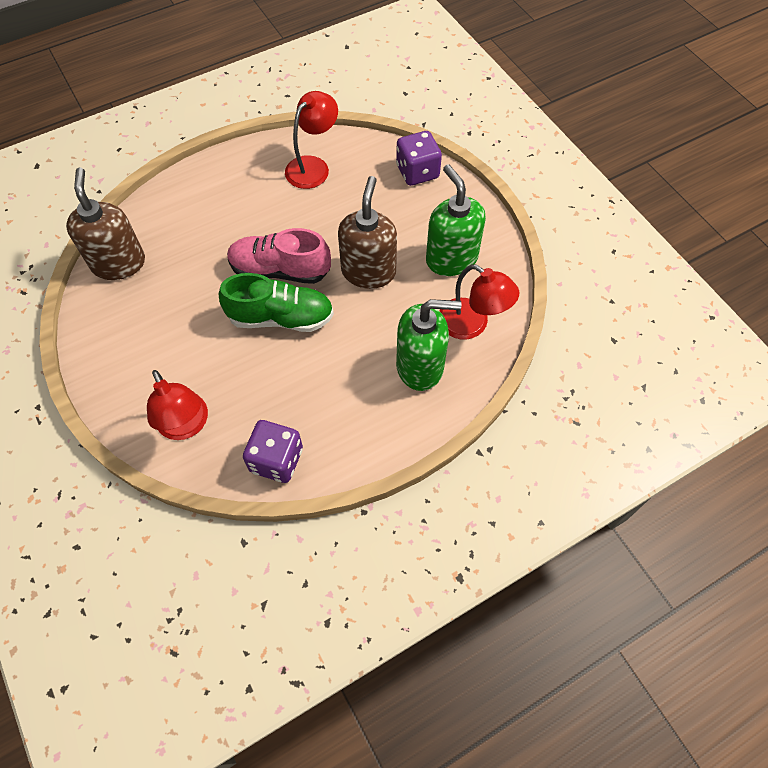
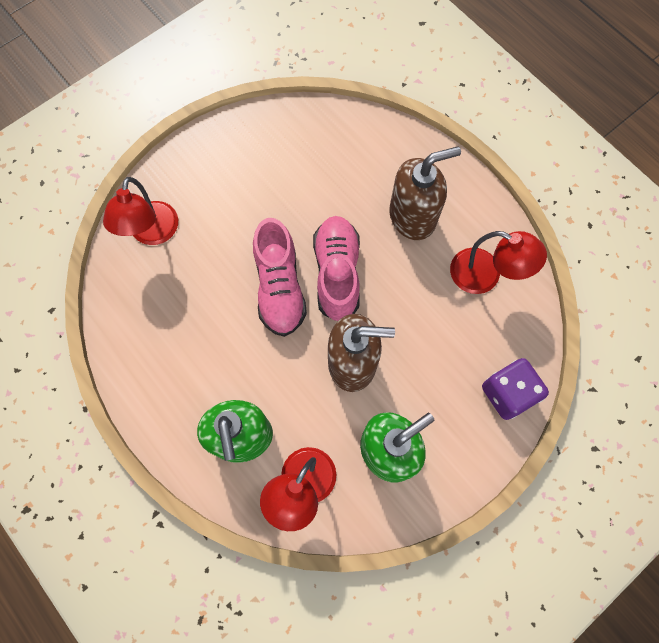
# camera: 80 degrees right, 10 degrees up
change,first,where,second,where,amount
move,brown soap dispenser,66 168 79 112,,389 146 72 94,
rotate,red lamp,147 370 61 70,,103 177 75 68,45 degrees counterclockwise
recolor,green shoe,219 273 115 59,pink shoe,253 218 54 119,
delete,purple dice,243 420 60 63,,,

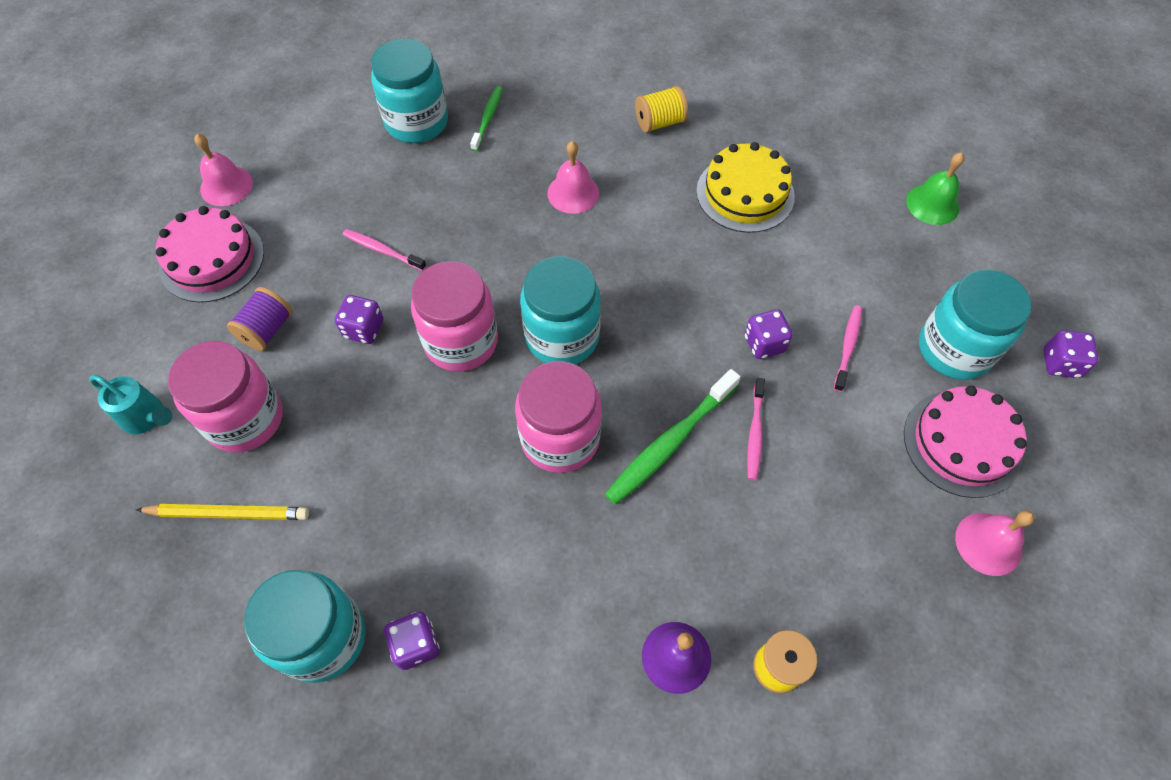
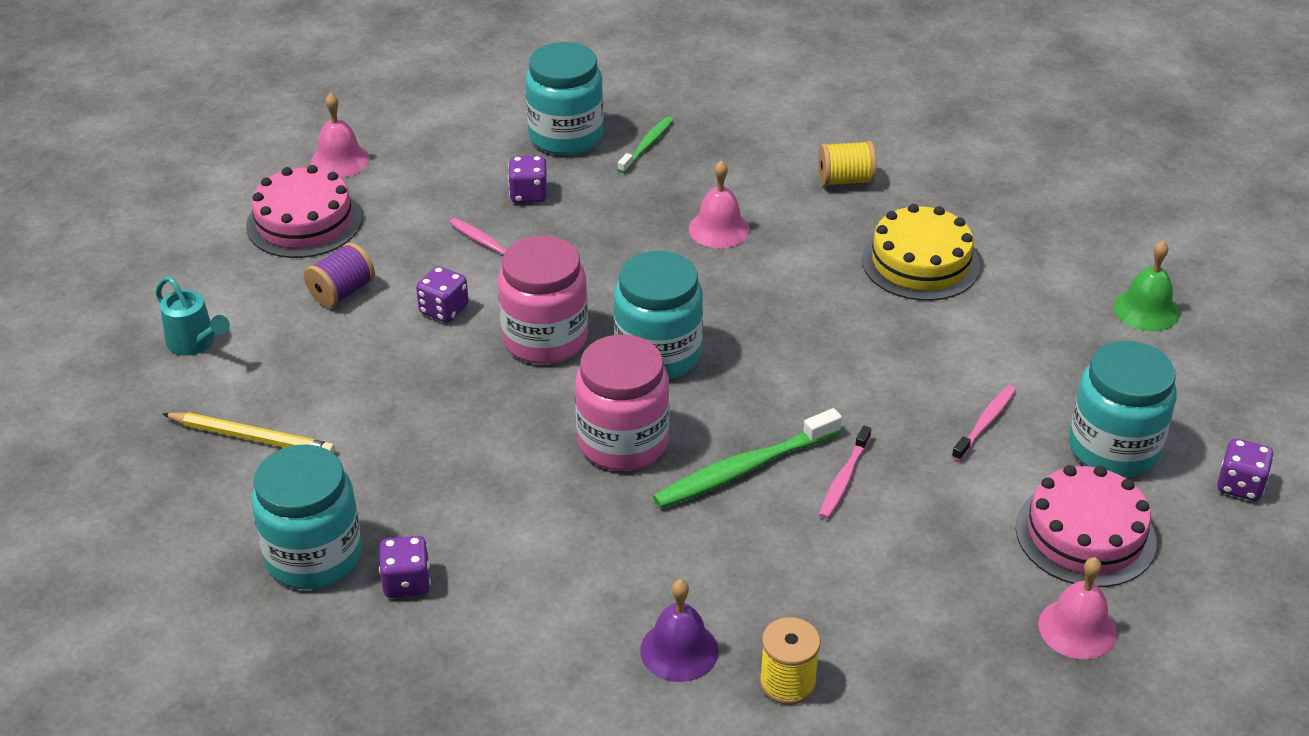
# camera: 15 degrees right, 20 degrees down
change,first,where,second,where,amount
delete,pink jar,168 341 115 111,,,
move,purple dice,745 309 48 50,,508 156 39 47,

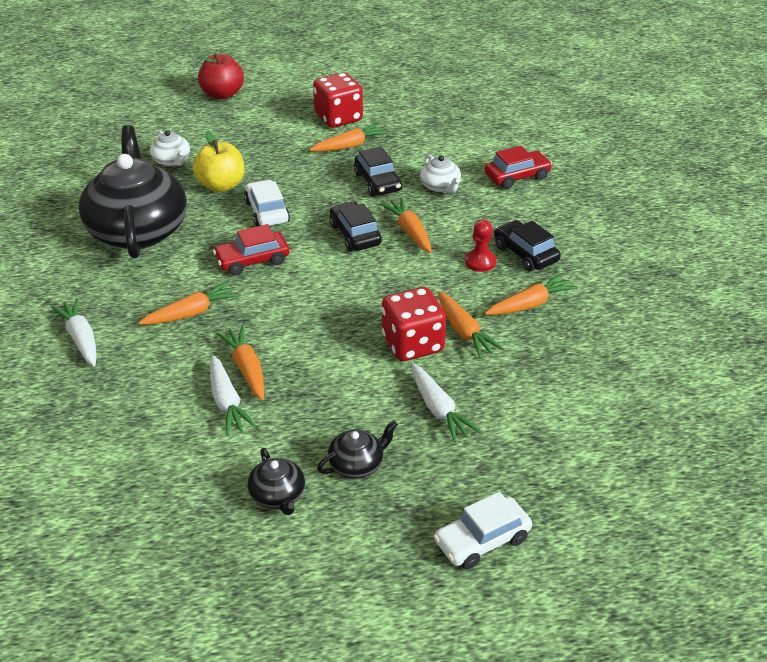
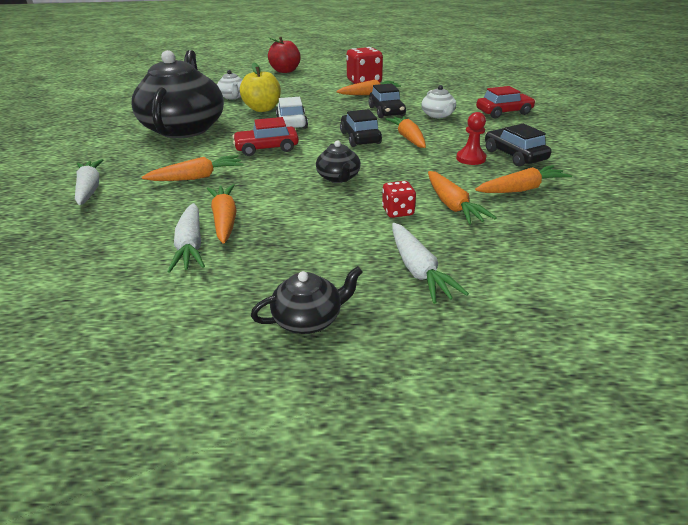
# camera: 10 degrees right, 5 degrees down
change,first,where,second,where,amount
move,black teapot,248 448 57 67,,316 140 45 43,
resize,red dice,382 287 64 74,,382 181 34 37,x0.51
delete,white car,434 492 98 77,,,

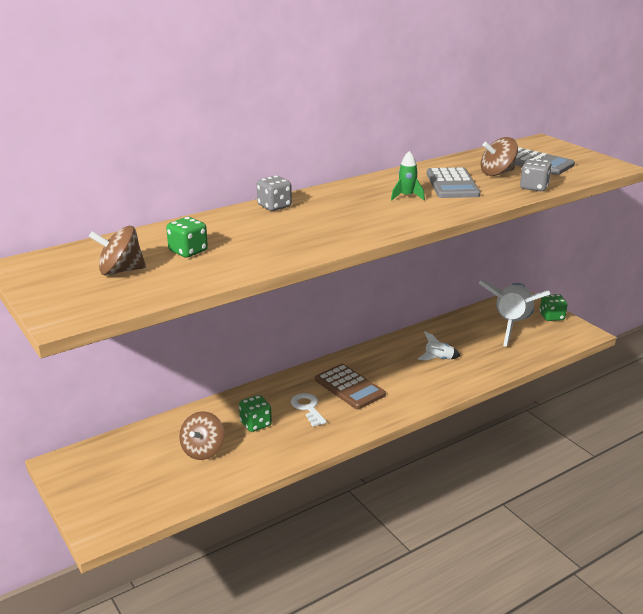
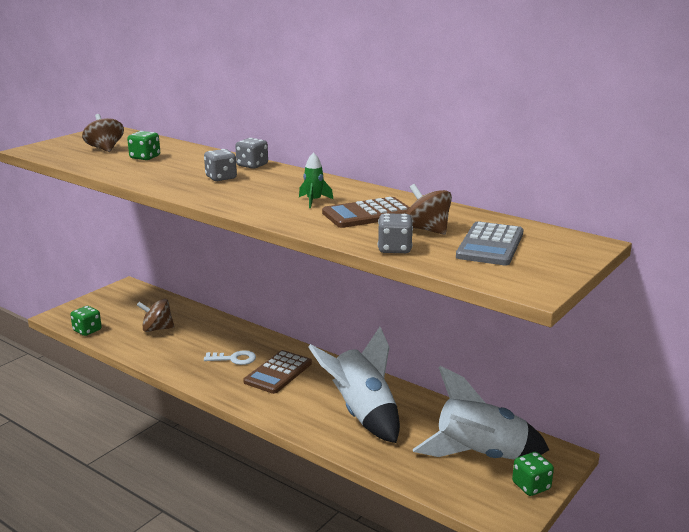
# camera: 70 degrees right, 5 degrees down
change,first,where,second,where,amount
move,green dice,239 395 33 37,,70 306 32 30,
rotate,white key,291 393 36 34,,204 350 52 15,45 degrees clockwise
resize,white rocket,418 332 42 29,,308 327 92 116,x2.47
recolor,grey calculator,427 167 53 31,brown calculator,322 197 88 31,
insert,,,grey dice,204 149 33 32,

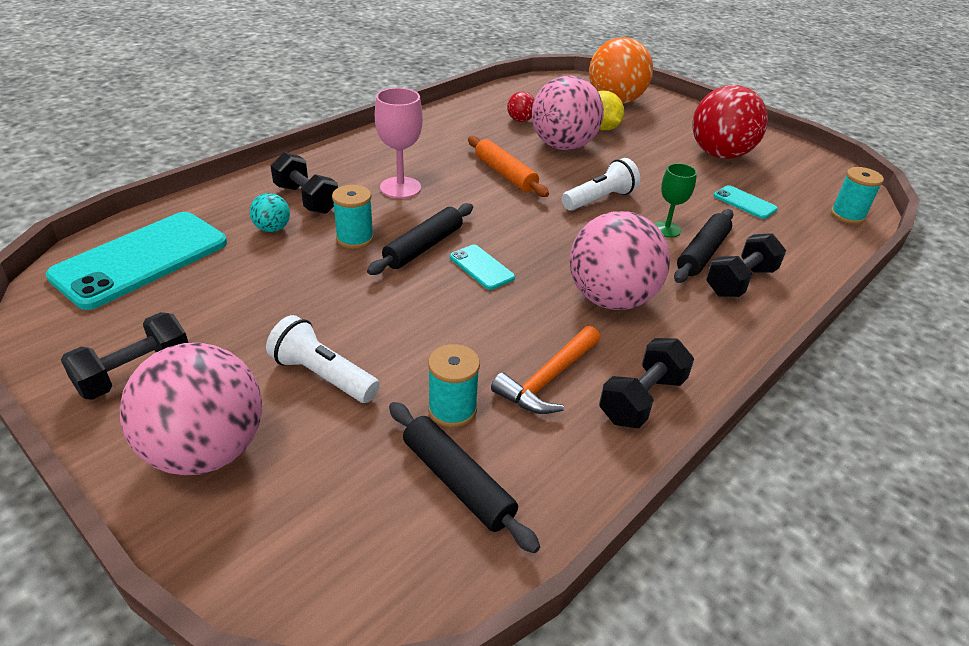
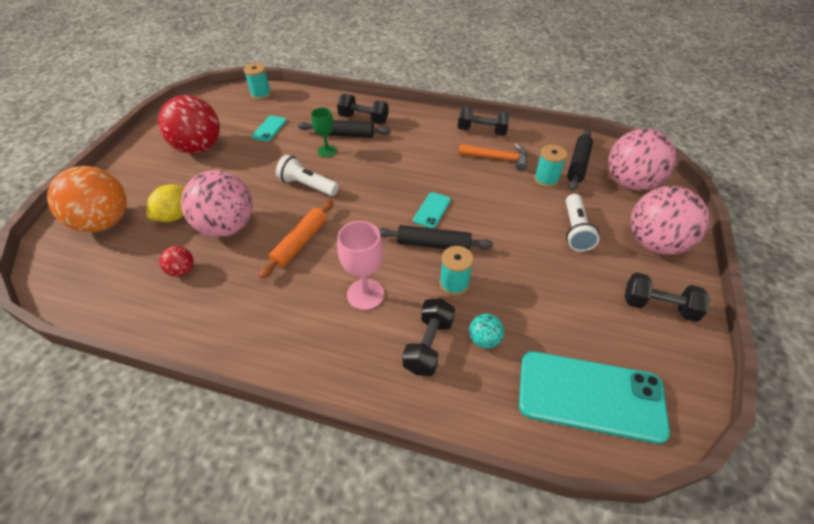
# camera: 115 degrees left, 10 degrees up
change,first,where,second,where,amount
move,pink ball,570 211 100 99,,608 128 68 63,

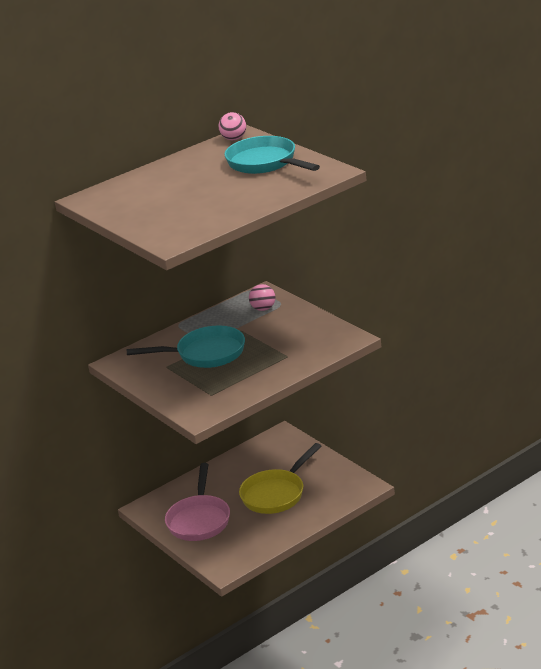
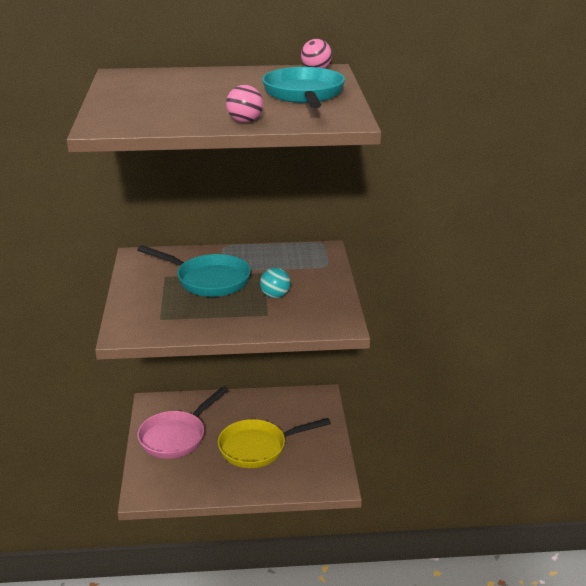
# camera: 30 degrees right, 0 degrees up
change,first,where,second,where,amount
move,pink ball,249 284 26 27,,226 85 37 38,
insert,,,turquoise ball,260 268 30 30,

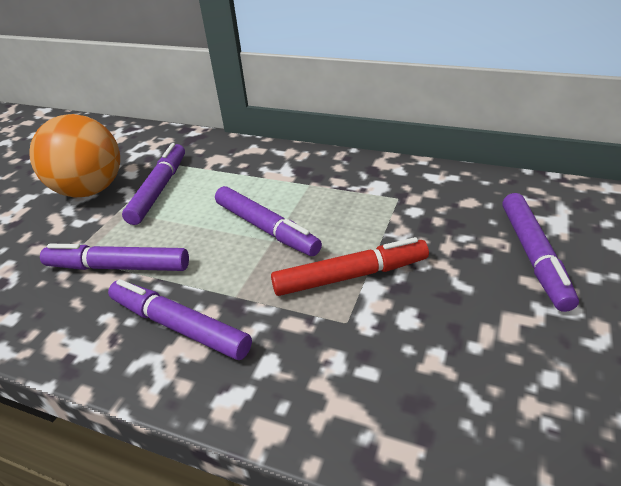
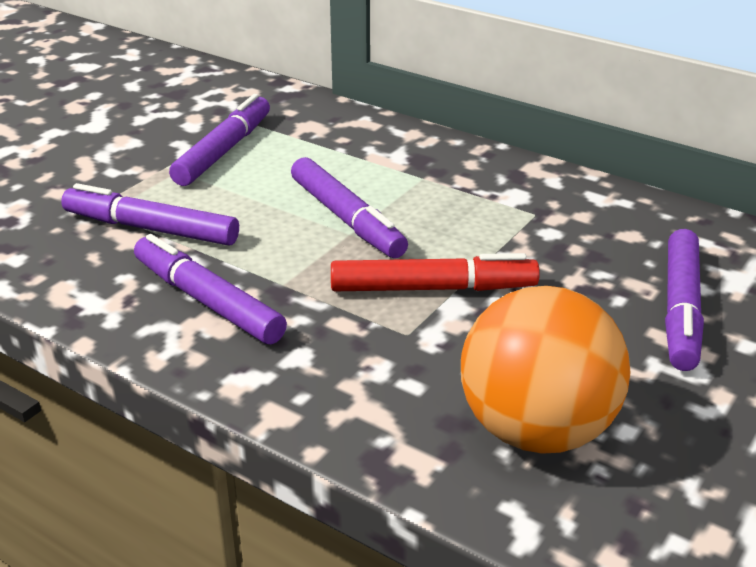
# camera: 10 degrees right, 5 degrees down
change,first,where,second,where,amount
move,orange ball,29 114 91 84,,461 286 170 168,

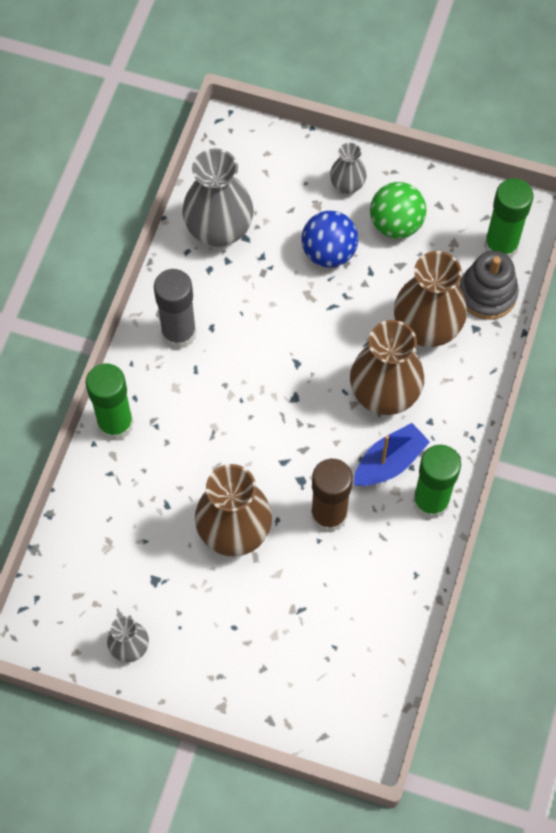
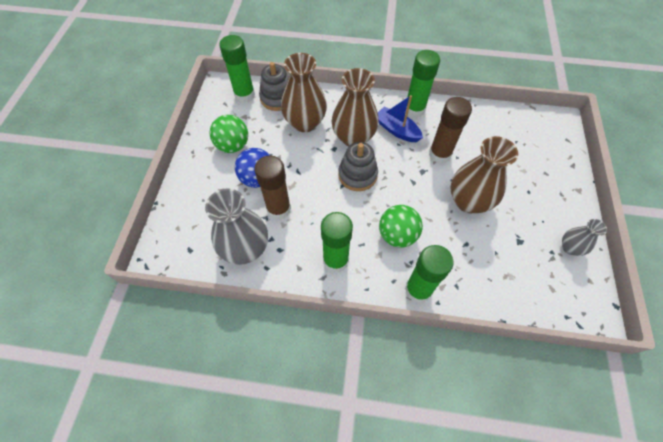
# camera: 100 degrees left, 5 degrees down
change,first,where,second,where,amount
recolor,grey glue stick,154 269 43 80,green glue stick,321 212 32 61,
delete,grey vase,330 143 37 51,,,
insert,,,brown glue stick,254 155 37 65,
insert,,,grey stacking toy,338 142 40 49,
insert,,,green ball,379 205 44 43,

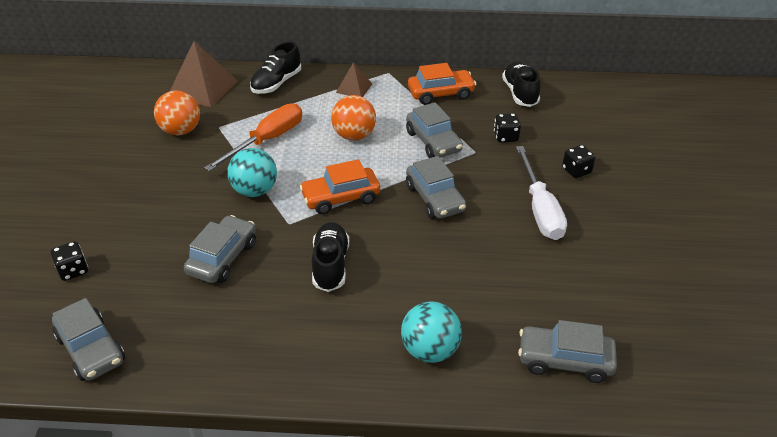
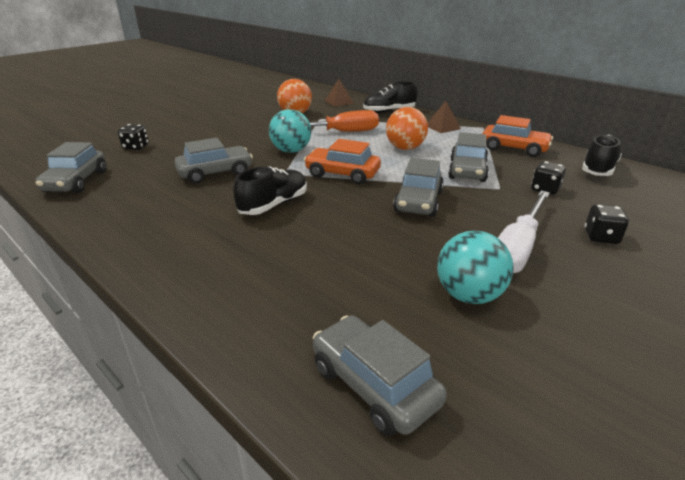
# camera: 40 degrees right, 10 degrees down
change,first,where,second,where,amount
resize,brown pyramid,169 41 69 66,,325 79 29 28,x0.56
move,turquoise ball,401 301 61 62,,437 231 77 73,

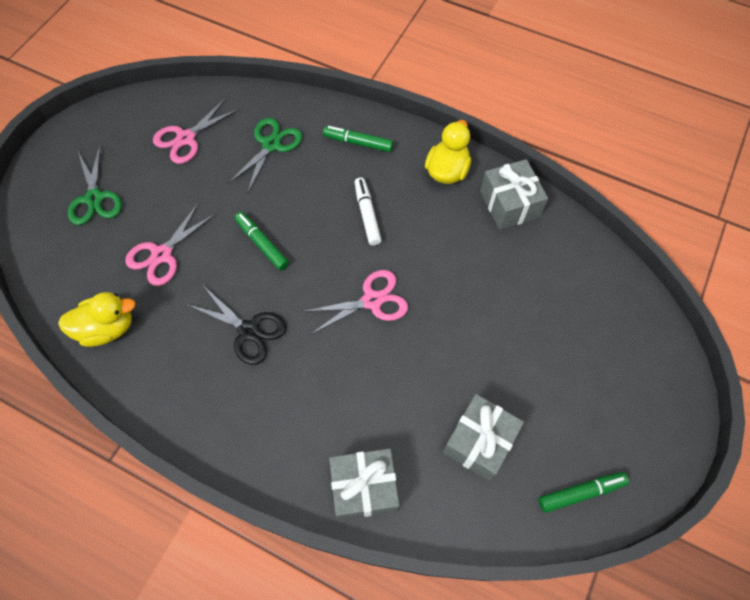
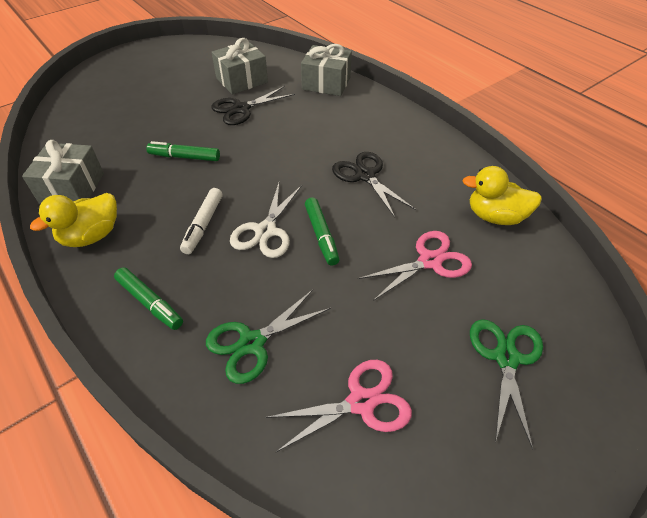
# camera: 155 degrees left, 15 degrees down
change,first,where,second,where,amount
delete,pink scissors,302 270 106 65,,,
move,green marker,539 472 90 41,,146 141 74 20,
insert,,,black scissors,211 86 84 39,
insert,,,white scissors,230 183 72 75,

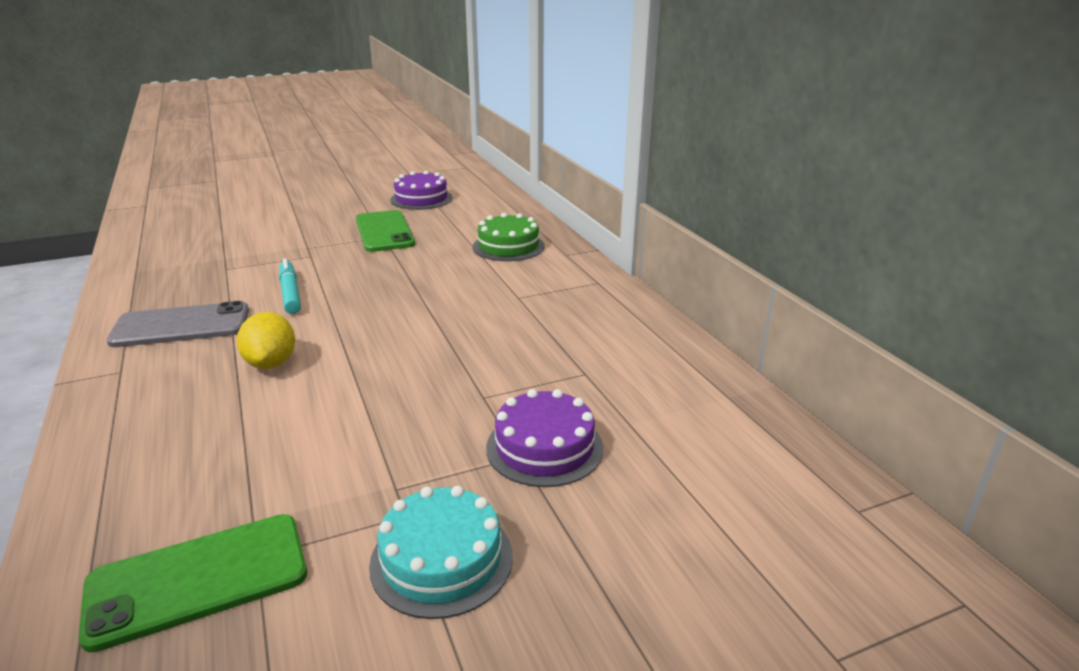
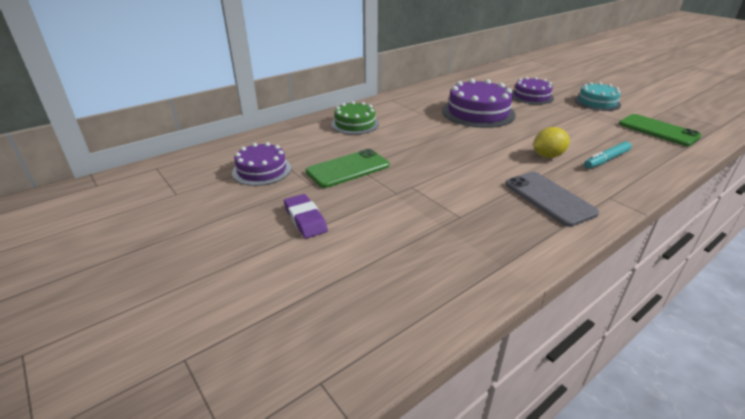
# camera: 105 degrees left, 5 degrees up
change,first,where,second,where,amount
move,turquoise marker,279 259 22 55,,584 141 48 28,
insert,,,purple eraser,284 194 44 44,
insert,,,purple cake,442 79 74 49,

